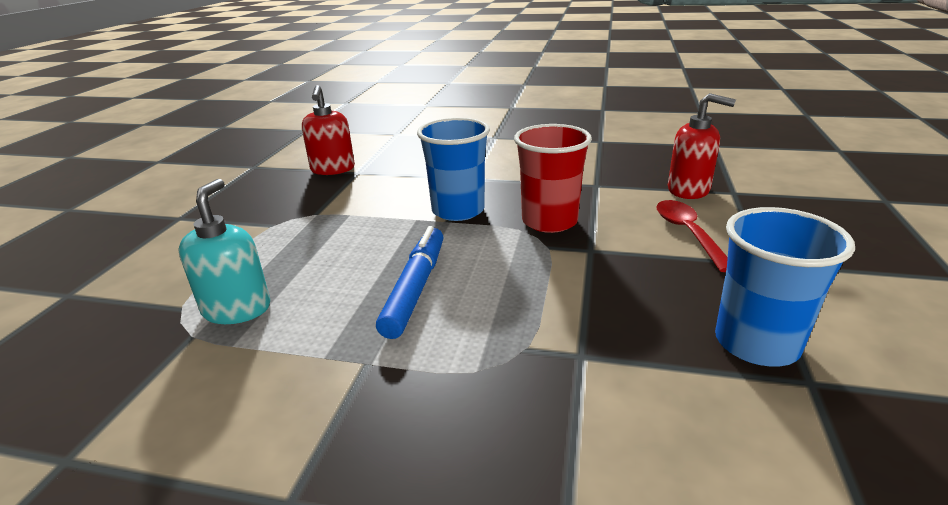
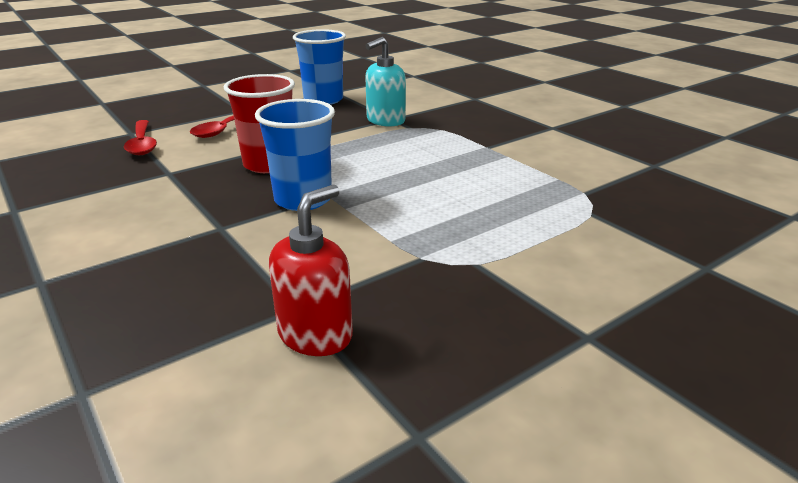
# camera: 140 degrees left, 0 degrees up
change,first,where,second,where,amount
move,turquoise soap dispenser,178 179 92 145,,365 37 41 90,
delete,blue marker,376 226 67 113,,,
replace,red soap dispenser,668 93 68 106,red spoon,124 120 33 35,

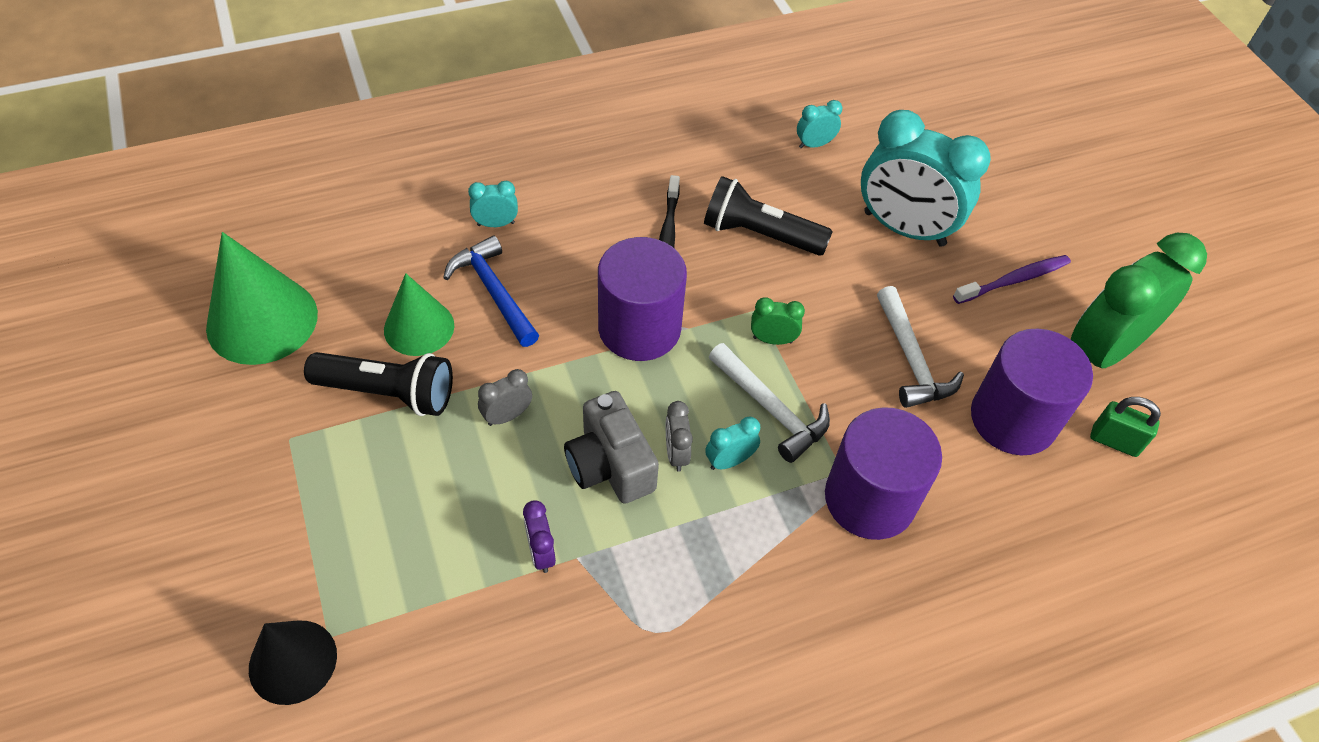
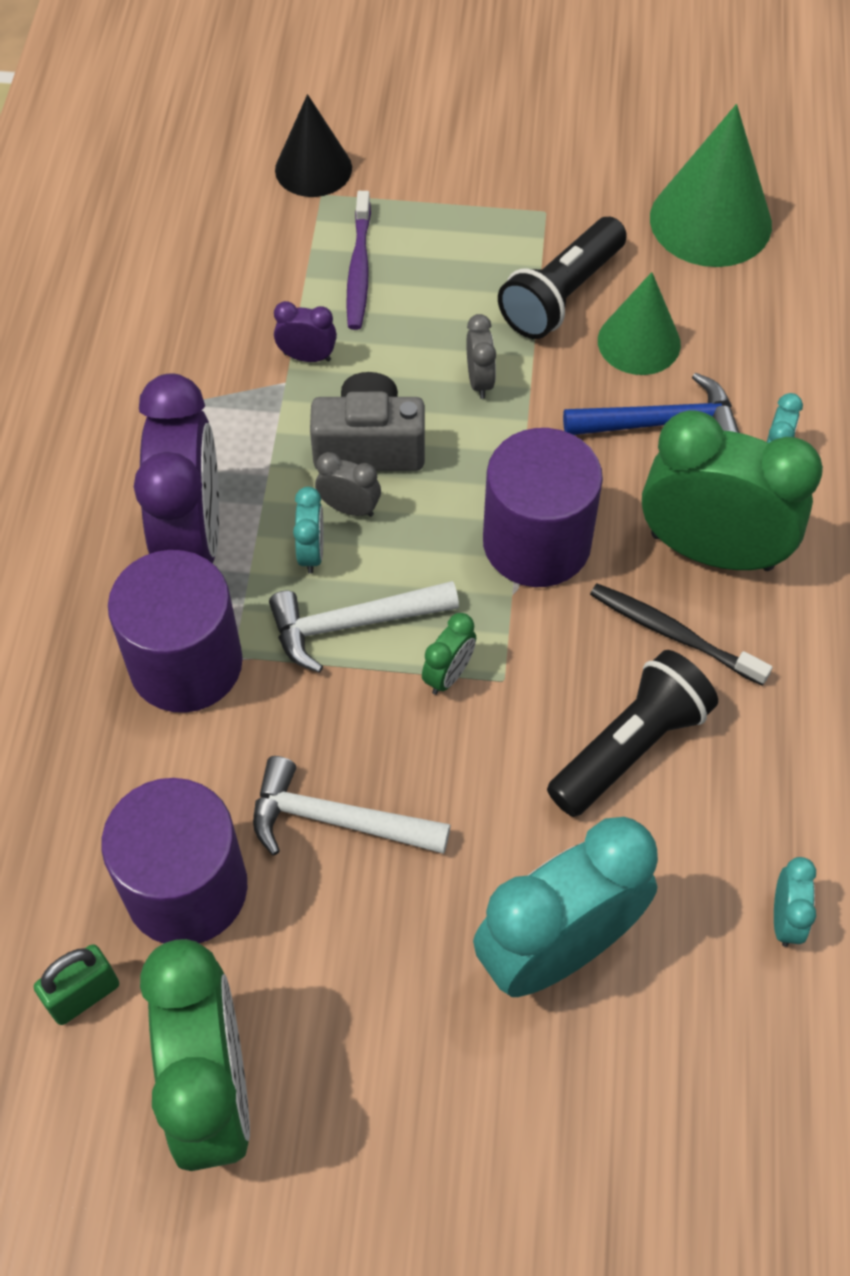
# camera: 120 degrees right, 5 degrees up
change,first,where,second,where,amount
move,purple toothbrush,953 255 118 49,,346 191 25 139,
insert,,,purple clock,134 373 85 191,
insert,,,green clock,642 410 181 161,

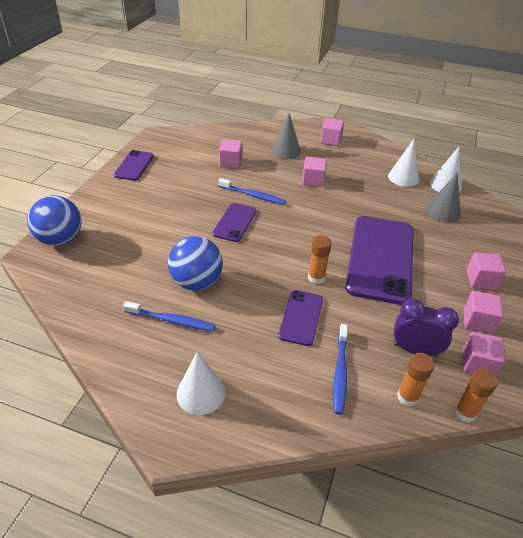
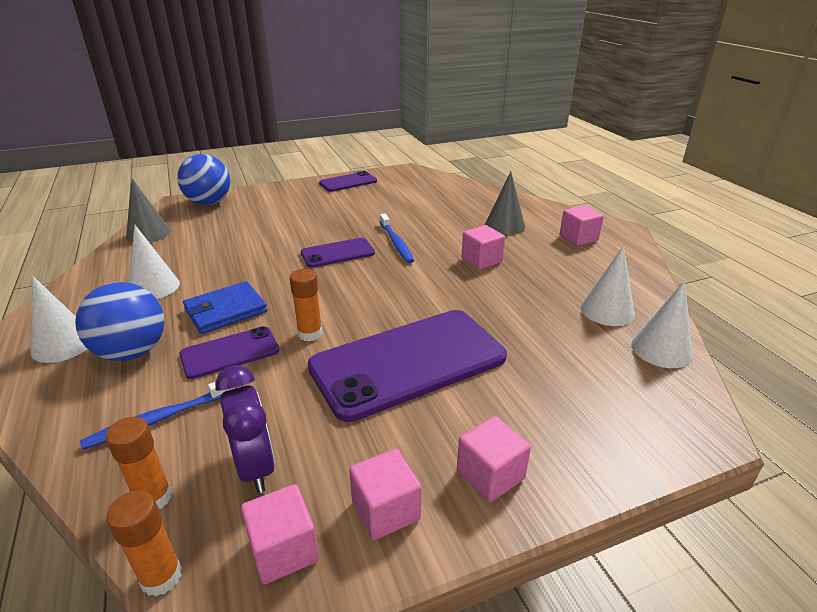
# camera: 50 degrees right, 10 degrees down
change,first,where,second,where,amount
replace,blue toothbrush,123 301 92 30,white cone,129 225 51 74,
move,blue ball,168 236 55 55,,75 282 90 79,
delete,pink cube,219 139 23 30,,,
move,grey cone,426 172 35 51,,126 178 44 65,
insert,,,blue wallet,183 281 84 53,

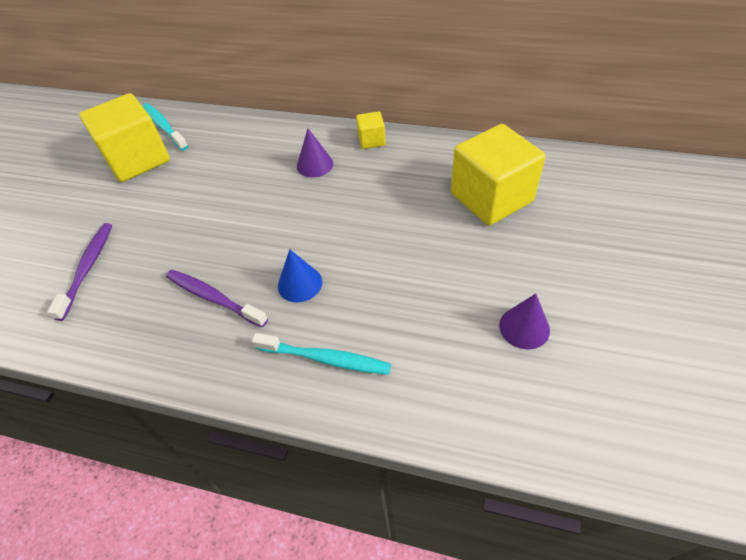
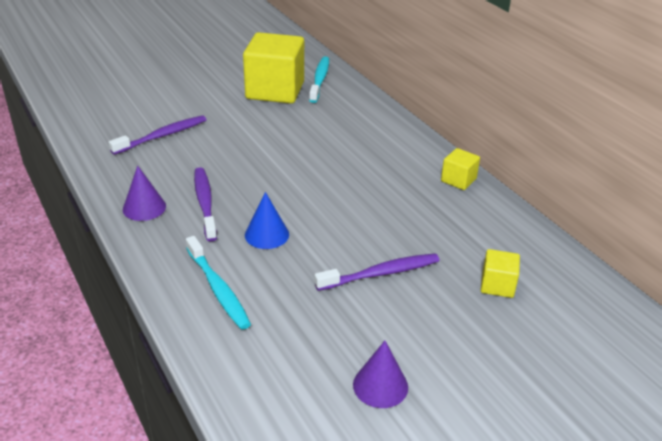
# camera: 40 degrees right, 15 degrees down
change,first,where,second,where,amount
move,purple cone,297 129 36 49,,123 166 43 55,
resize,yellow cube,451 124 95 102,,481 249 39 49,x0.46
insert,,,purple toothbrush,314 253 126 38,

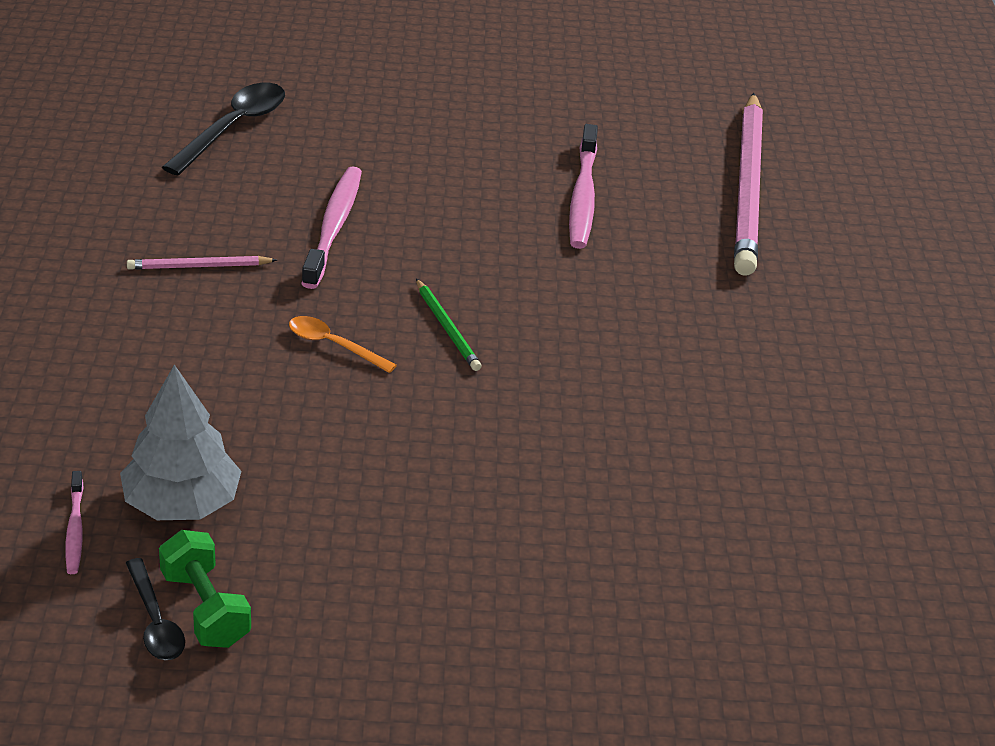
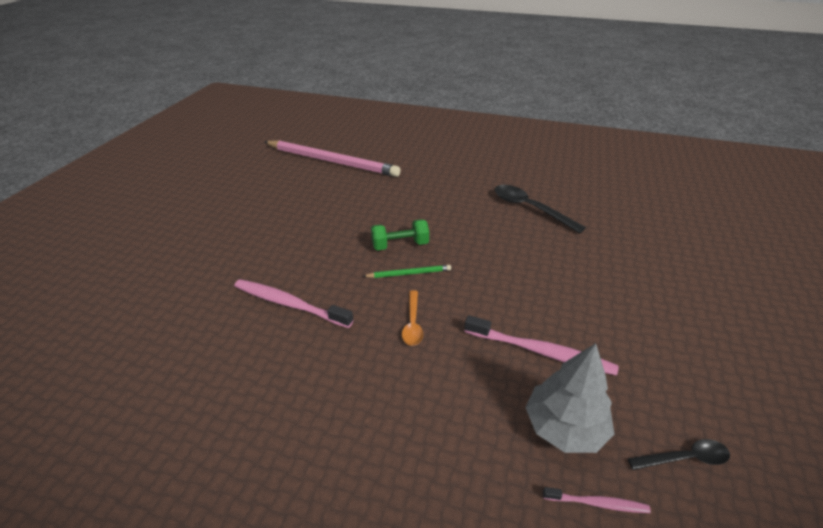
# camera: 70 degrees left, 0 degrees up
change,first,where,second,where,amount
delete,pink pencil,127 256 150 14,,,
move,green dumbbell,159 530 92 118,,371 219 58 31,
move,black spoon,162 83 123 92,,495 185 91 48,
rotate,orange spoon,289 316 108 57,,402 290 21 56,45 degrees counterclockwise
move,pink toothbrush,569 124 29 125,,464 315 155 61,

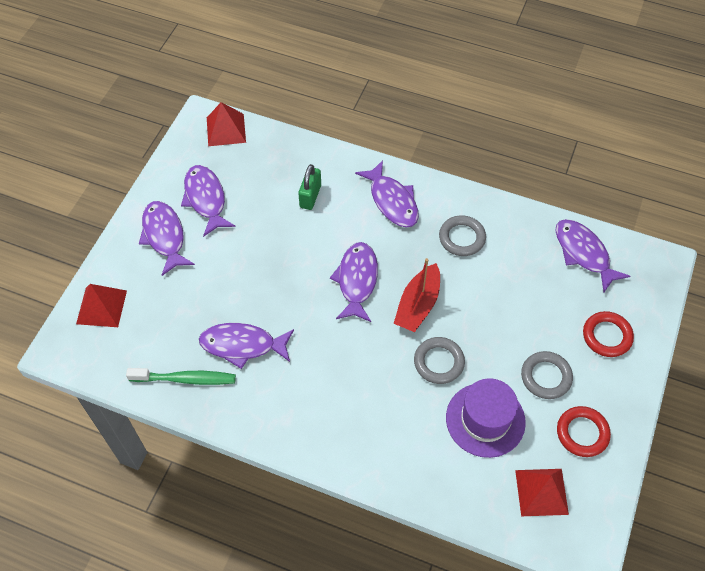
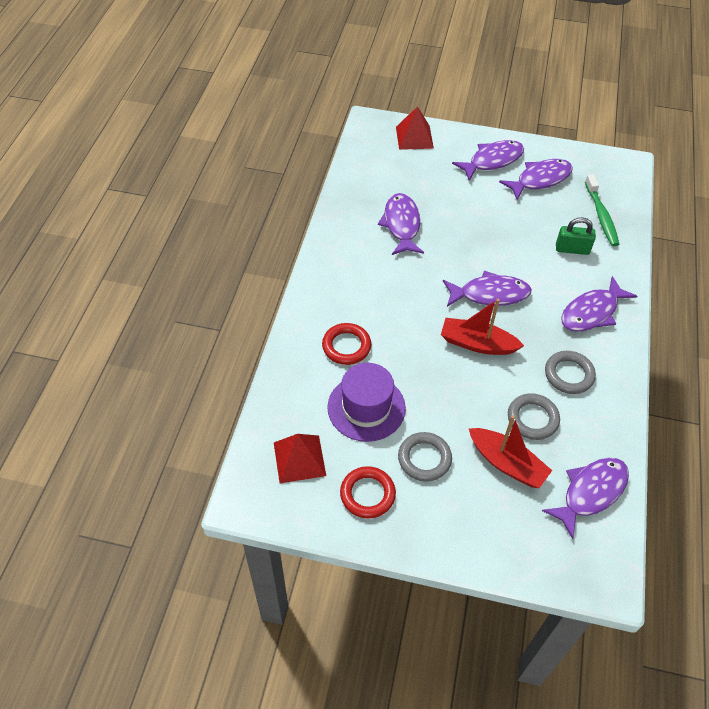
# camera: 80 degrees right, 5 degrees down
change,first,where,second,where,amount
move,green toothbrush,126 368 110 17,,585 174 34 72,
delete,red pyramid,207 102 39 44,,,
move,grey ring,414 337 51 47,,508 393 52 47,
move,red ring,583 311 51 46,,322 323 49 42,
insert,,,red boat,468 415 84 73,

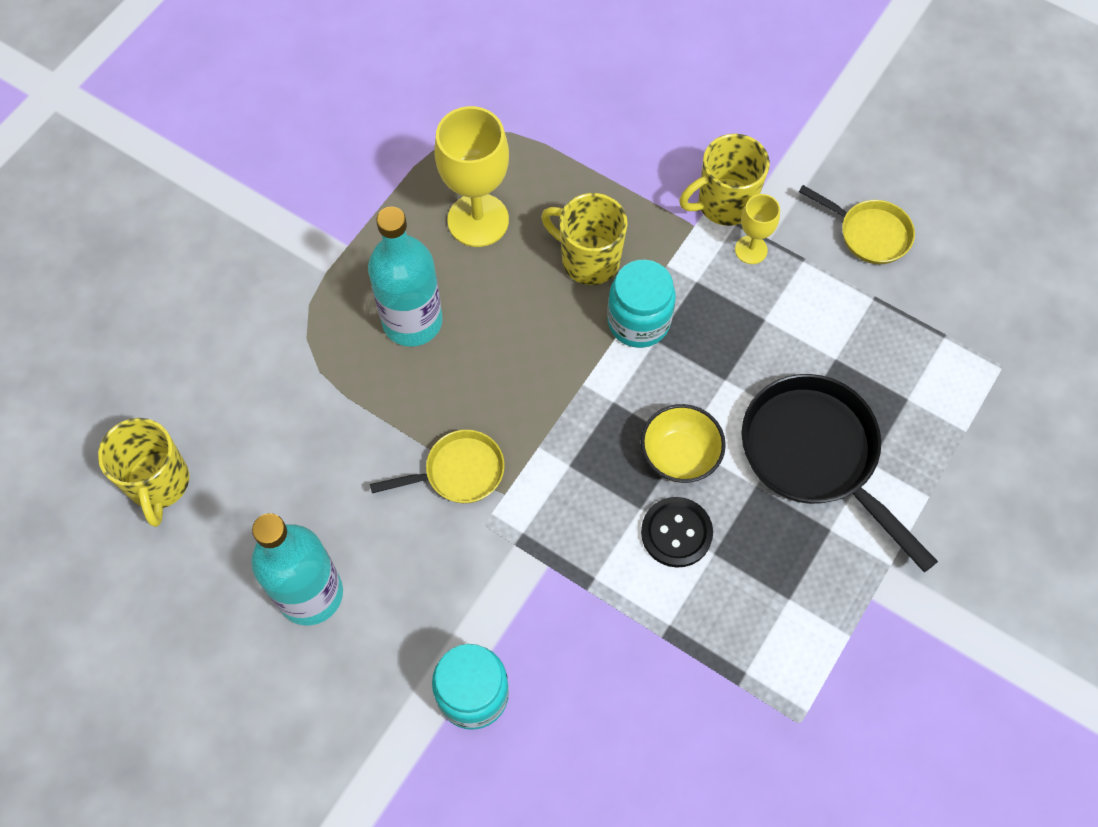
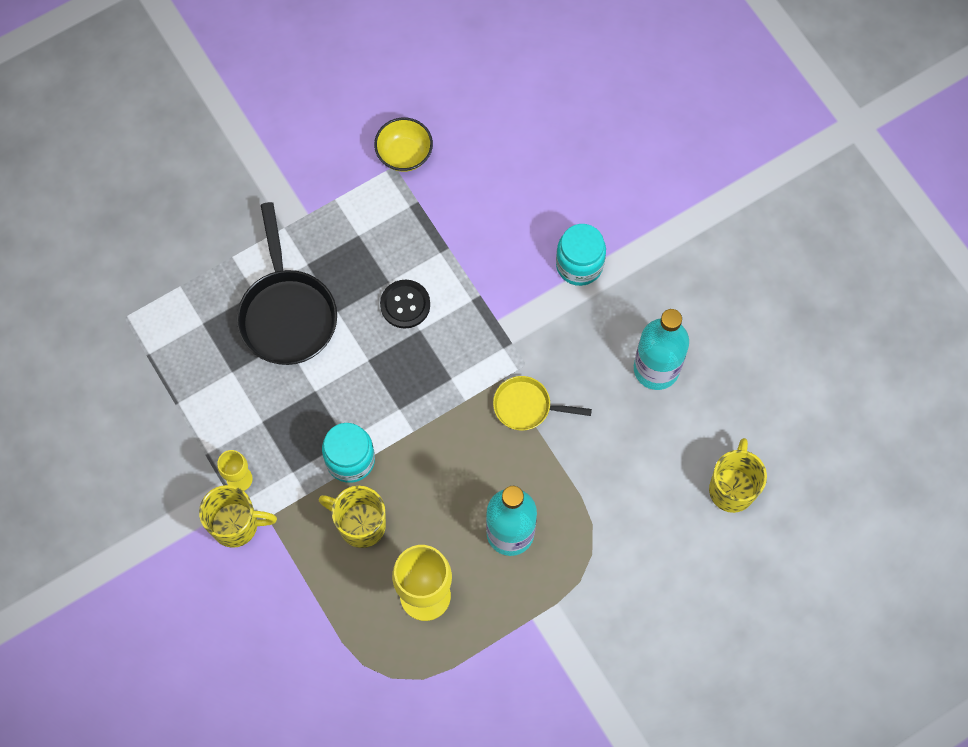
# camera: 155 degrees left, 5 degrees up
change,first,where,second,where,amount
rotate,yellow mug,541 193 86 92,,318 486 68 62,150 degrees clockwise
move,yellow bowl,641 404 85 79,,374 118 59 54,
delete,yellow pan,799 185 116 79,,,

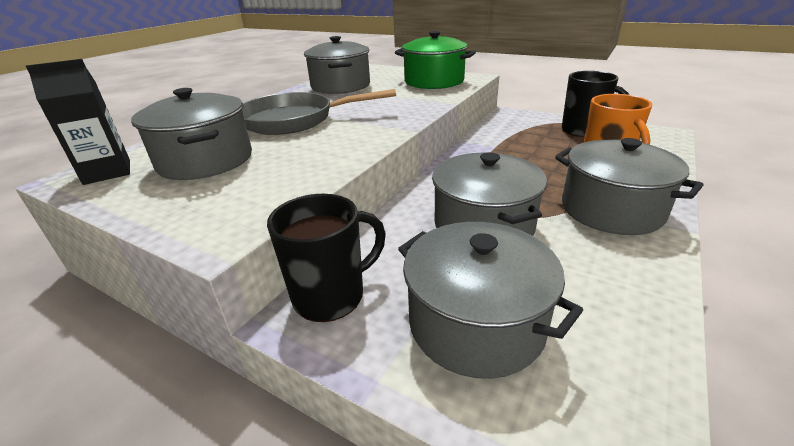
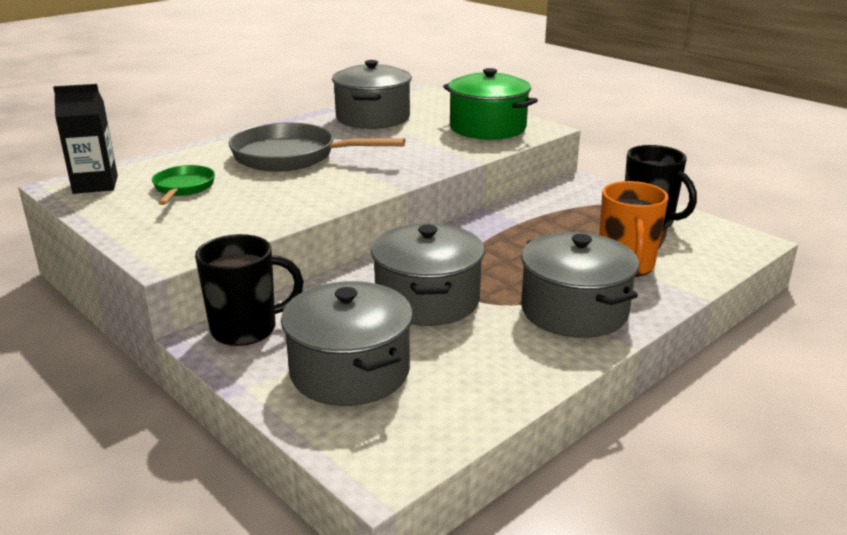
# camera: 15 degrees right, 5 degrees down
change,first,where,second,where,amount
replace,grey pot,131 88 121 92,green pan,152 165 63 40,

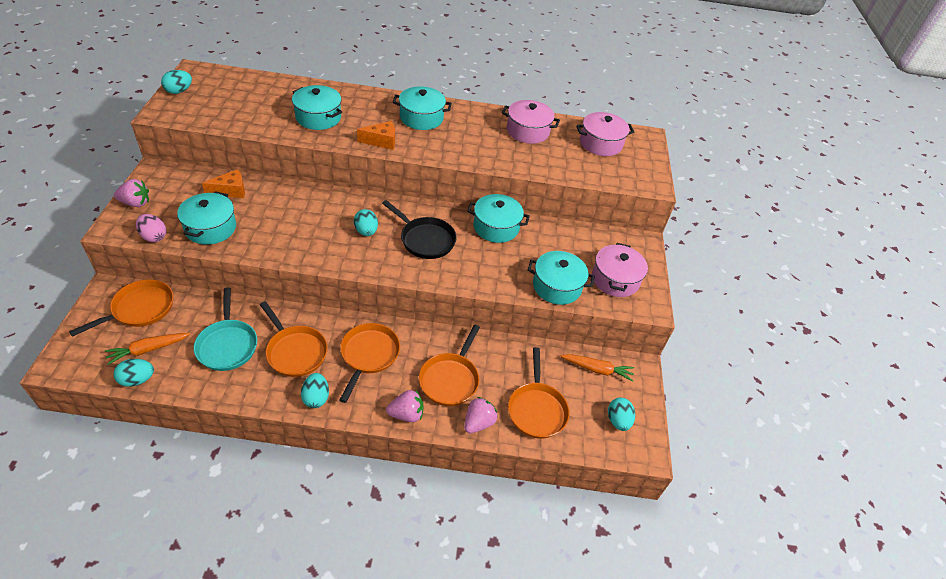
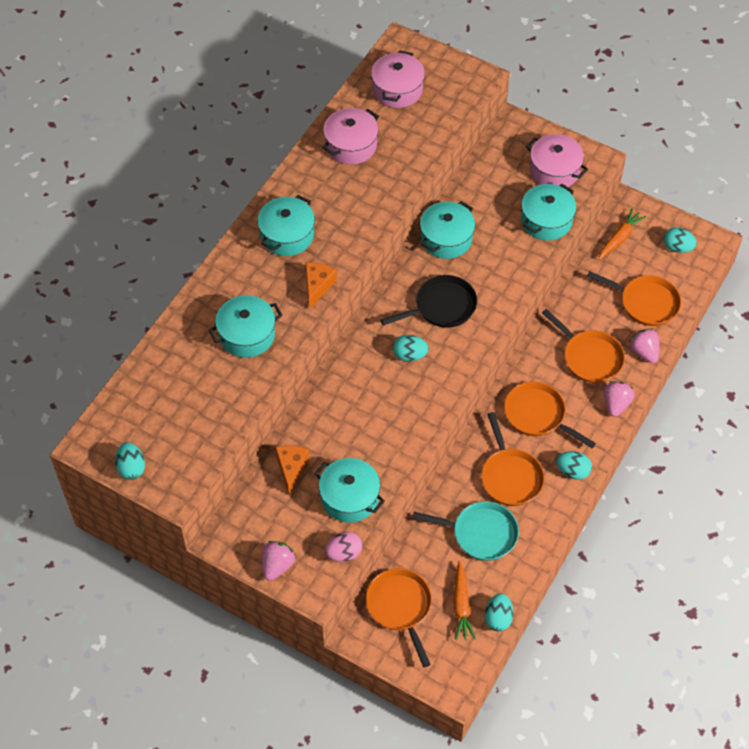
# camera: 60 degrees left, 10 degrees up
change,first,where,second,where,amount
rotate,orange pan,260 301 68 76,,481 412 64 94,90 degrees clockwise

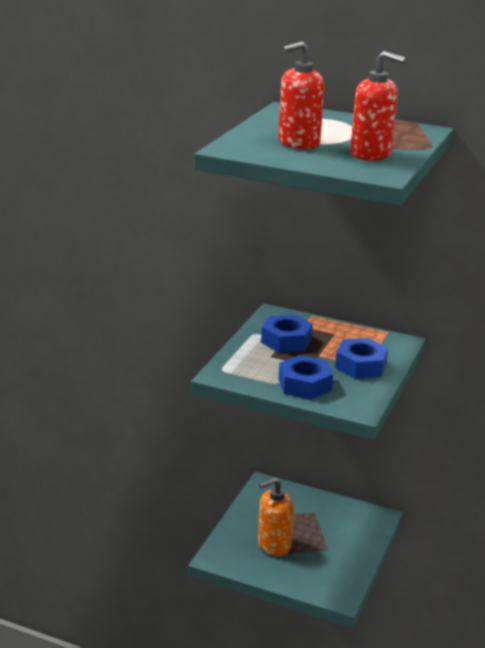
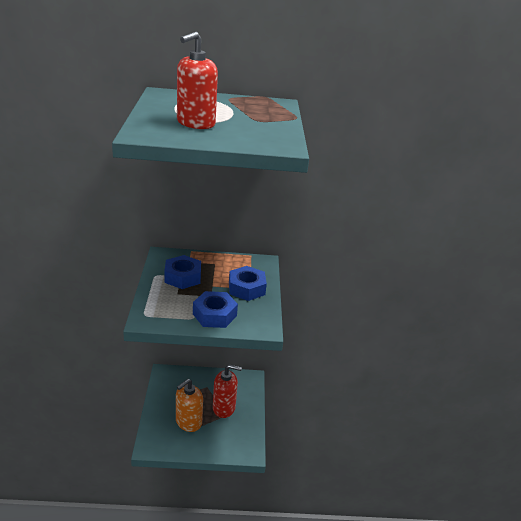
# camera: 25 degrees left, 5 degrees up
change,first,where,second,where,amount
move,red soap dispenser,350 51 56 110,,213 364 29 54,

